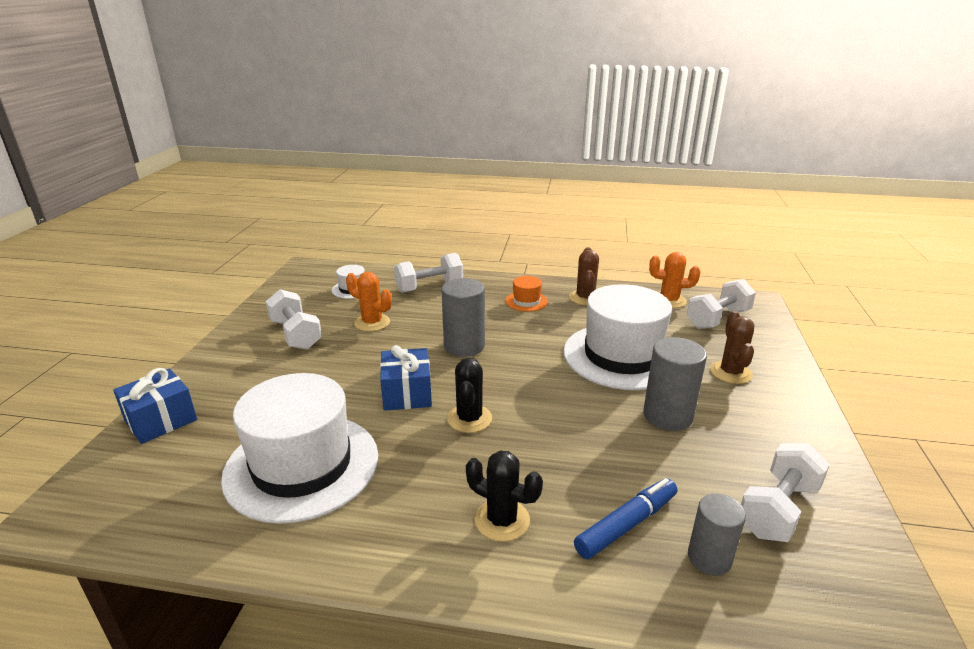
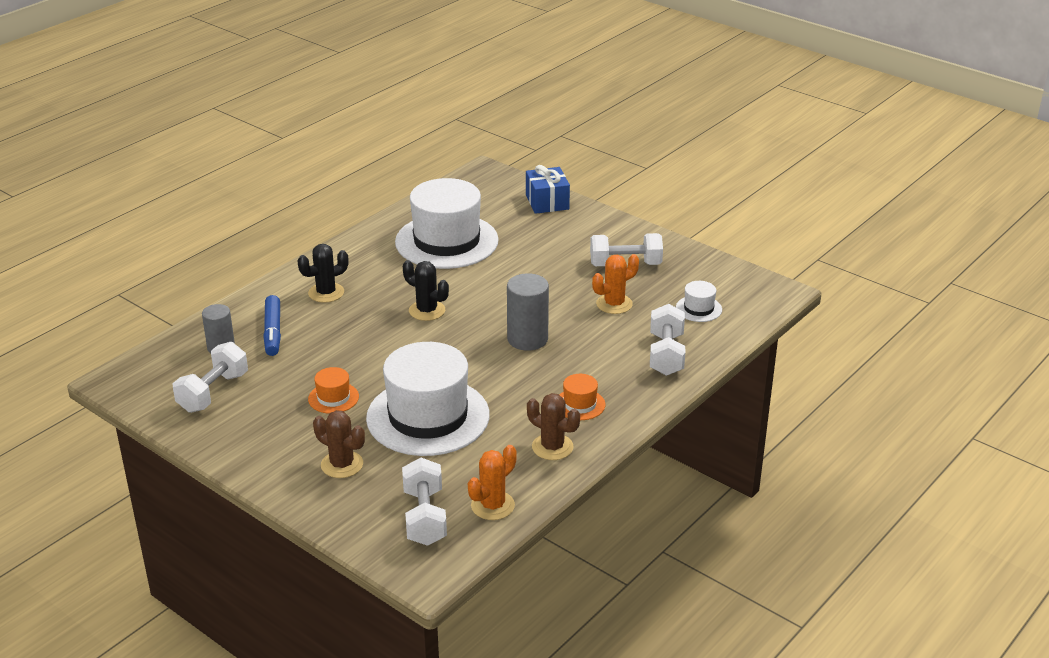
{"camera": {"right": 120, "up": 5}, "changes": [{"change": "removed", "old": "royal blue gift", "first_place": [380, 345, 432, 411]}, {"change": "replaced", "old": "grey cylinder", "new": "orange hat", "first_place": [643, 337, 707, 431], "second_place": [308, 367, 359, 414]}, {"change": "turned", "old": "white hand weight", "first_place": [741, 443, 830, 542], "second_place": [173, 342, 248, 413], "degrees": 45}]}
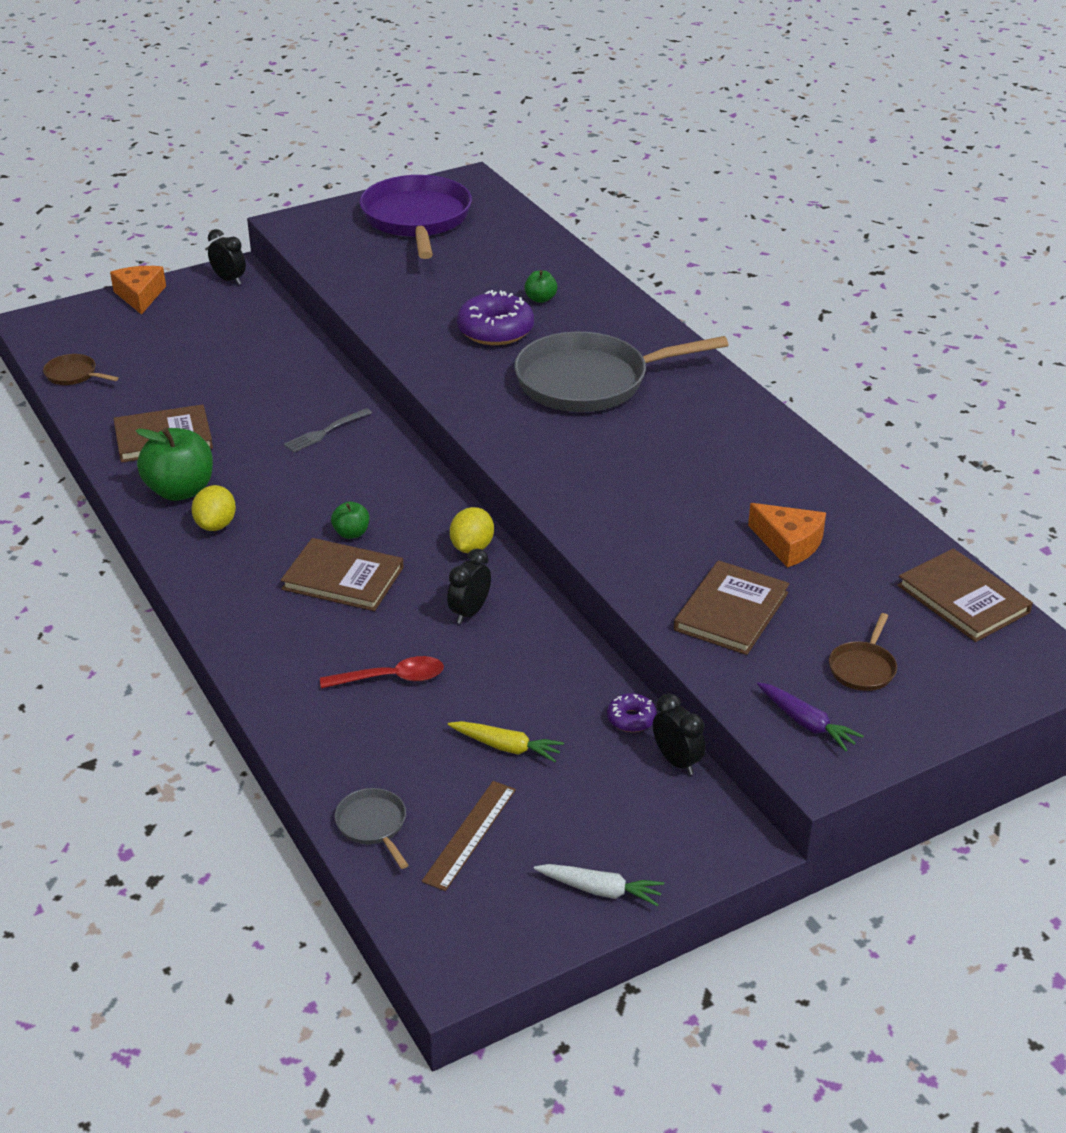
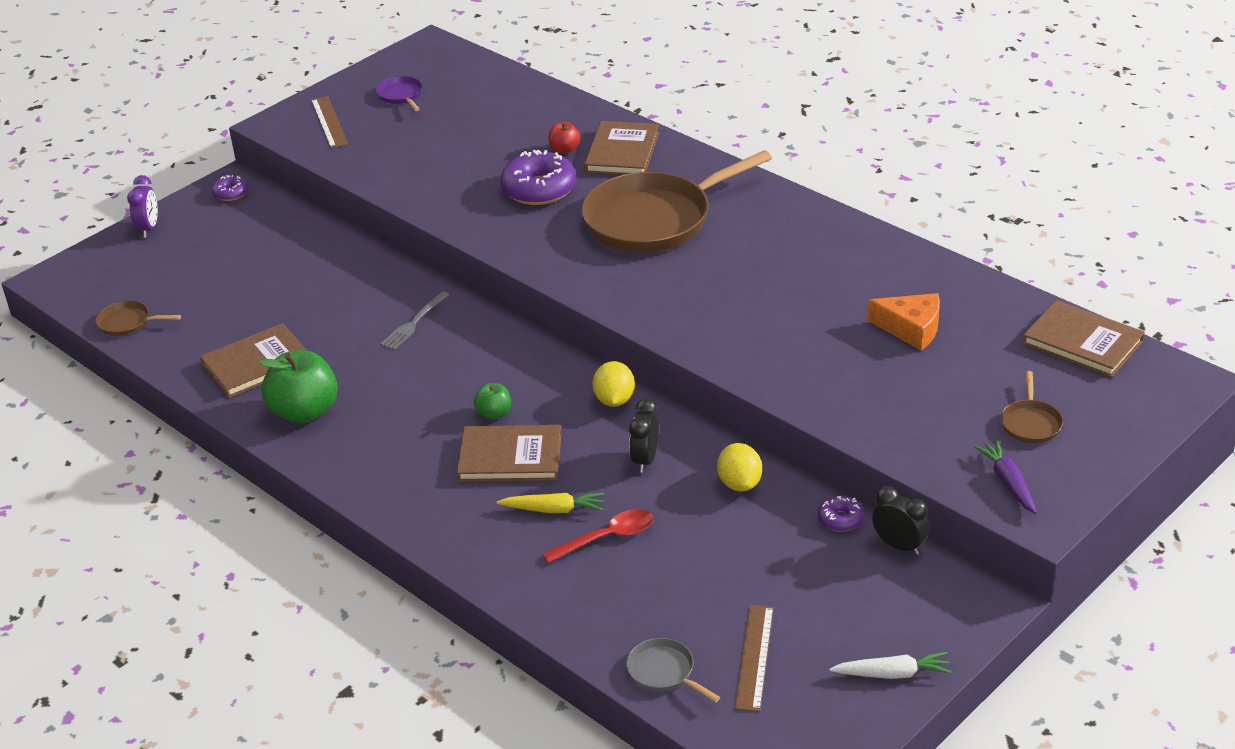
{"camera": {"right": -15, "up": 0}, "changes": [{"change": "added", "new": "russet straightedge", "second_place": [311, 96, 348, 148]}, {"change": "moved", "old": "yellow citrus fruit", "first_place": [191, 485, 236, 531], "second_place": [717, 443, 762, 492]}, {"change": "moved", "old": "yellow root vegetable", "first_place": [448, 721, 564, 762], "second_place": [497, 493, 604, 513]}, {"change": "moved", "old": "russet book", "first_place": [674, 560, 789, 655], "second_place": [584, 121, 659, 175]}, {"change": "replaced", "old": "orange piece of cheese", "new": "royal purple alarm clock", "first_place": [110, 266, 166, 315], "second_place": [127, 175, 158, 238]}, {"change": "replaced", "old": "black alarm clock", "new": "royal purple donut", "first_place": [208, 229, 246, 285], "second_place": [212, 175, 248, 201]}, {"change": "recoloured", "old": "grey skillet", "new": "russet skillet", "first_place": [514, 332, 728, 412], "second_place": [581, 150, 772, 253]}, {"change": "recoloured", "old": "leaf-green apple fruit", "new": "red apple fruit", "first_place": [524, 270, 557, 303], "second_place": [548, 122, 580, 154]}, {"change": "turned", "old": "royal purple root vegetable", "first_place": [757, 682, 864, 751], "second_place": [973, 440, 1037, 514], "degrees": -135}, {"change": "resized", "old": "royal purple skillet", "first_place": [359, 175, 472, 259], "second_place": [376, 76, 423, 111], "factor": 0.41}]}
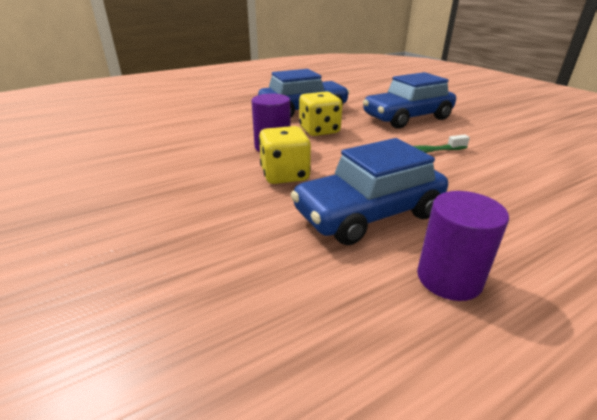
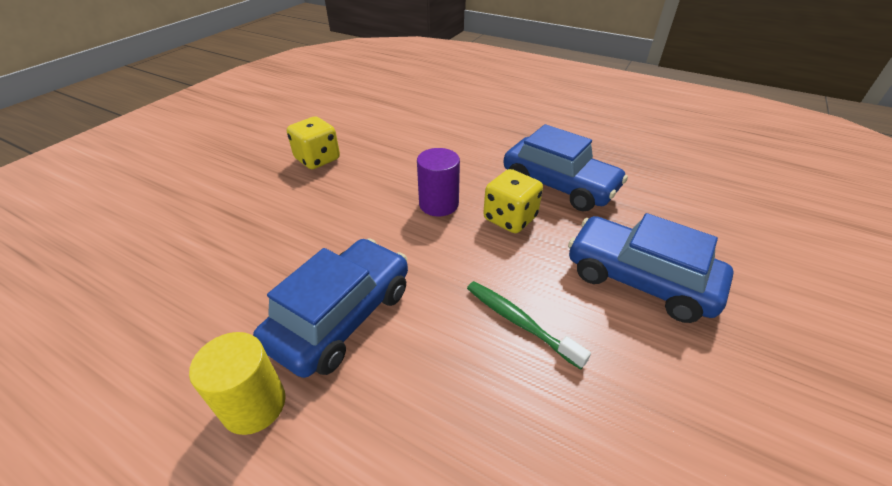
{"camera": {"right": 60, "up": 10}, "changes": [{"change": "moved", "old": "yellow die", "first_place": [259, 126, 311, 184], "second_place": [287, 116, 340, 169]}, {"change": "recoloured", "old": "royal purple cylinder", "new": "yellow cylinder", "first_place": [417, 191, 509, 301], "second_place": [189, 332, 286, 435]}, {"change": "turned", "old": "royal blue car", "first_place": [291, 138, 448, 245], "second_place": [253, 238, 408, 378], "degrees": 90}]}
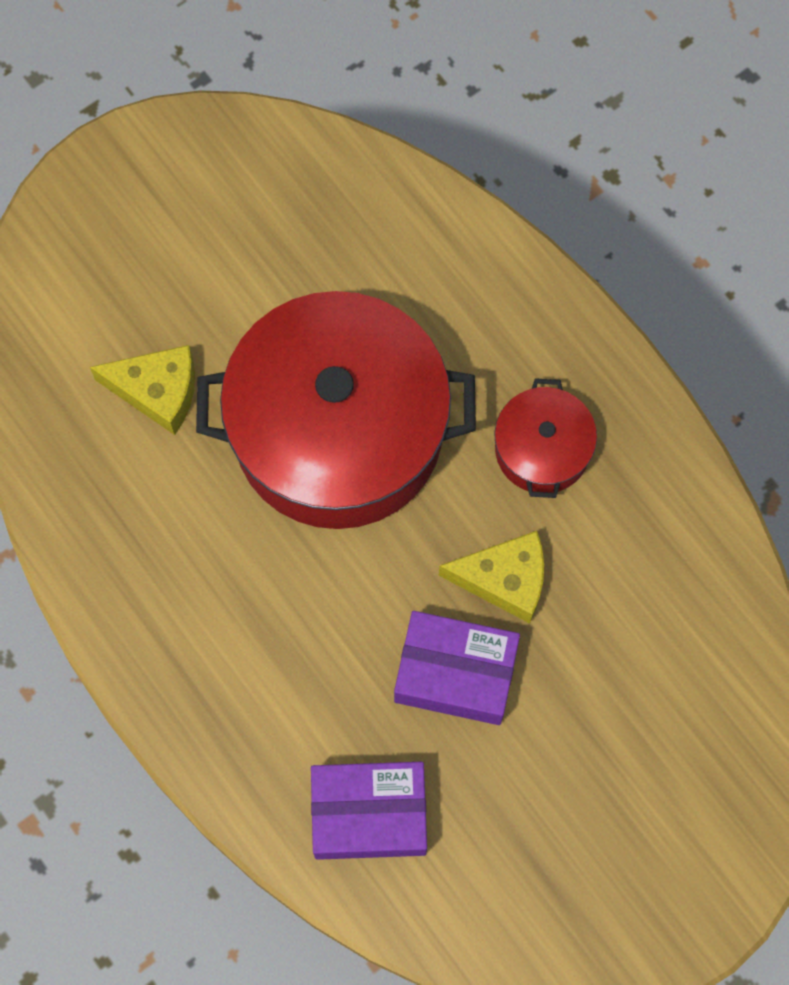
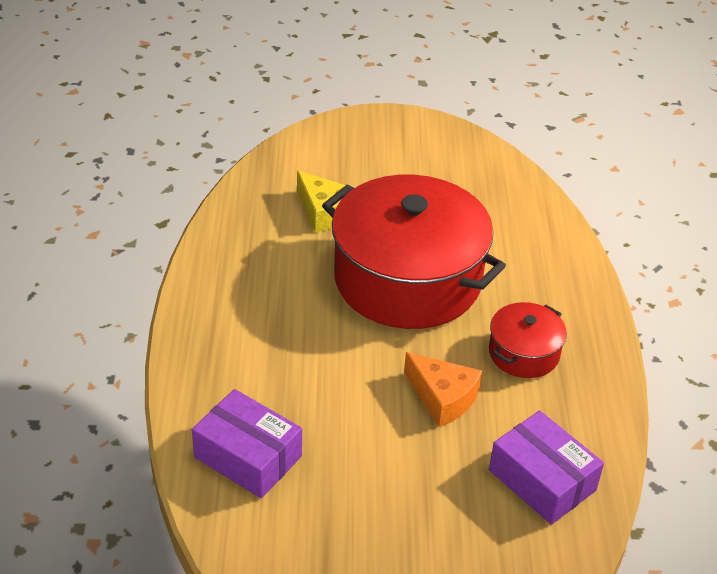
{"camera": {"right": 35, "up": -30}, "changes": [{"change": "moved", "old": "royal purple parcel", "first_place": [394, 611, 520, 725], "second_place": [489, 410, 604, 525]}, {"change": "recoloured", "old": "yellow piece of cheese", "new": "orange piece of cheese", "first_place": [439, 531, 544, 623], "second_place": [404, 352, 482, 427]}]}
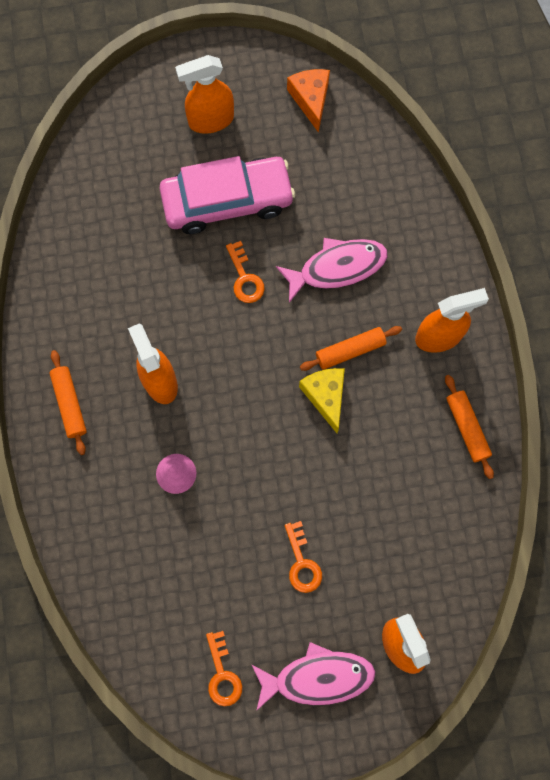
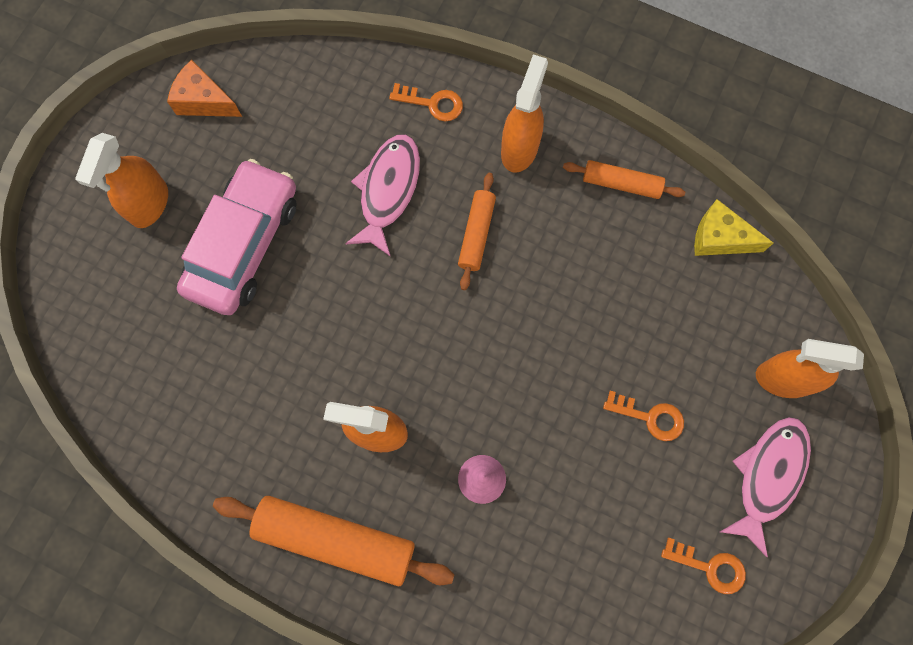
{"camera": {"right": -55, "up": 0}, "changes": [{"change": "moved", "old": "orange key", "first_place": [226, 241, 265, 303], "second_place": [389, 83, 463, 122]}, {"change": "moved", "old": "yellow piece of cheese", "first_place": [299, 368, 345, 433], "second_place": [694, 199, 774, 256]}, {"change": "resized", "old": "orange pastry roller", "first_place": [49, 350, 87, 455], "second_place": [213, 496, 455, 586], "factor": 1.81}]}
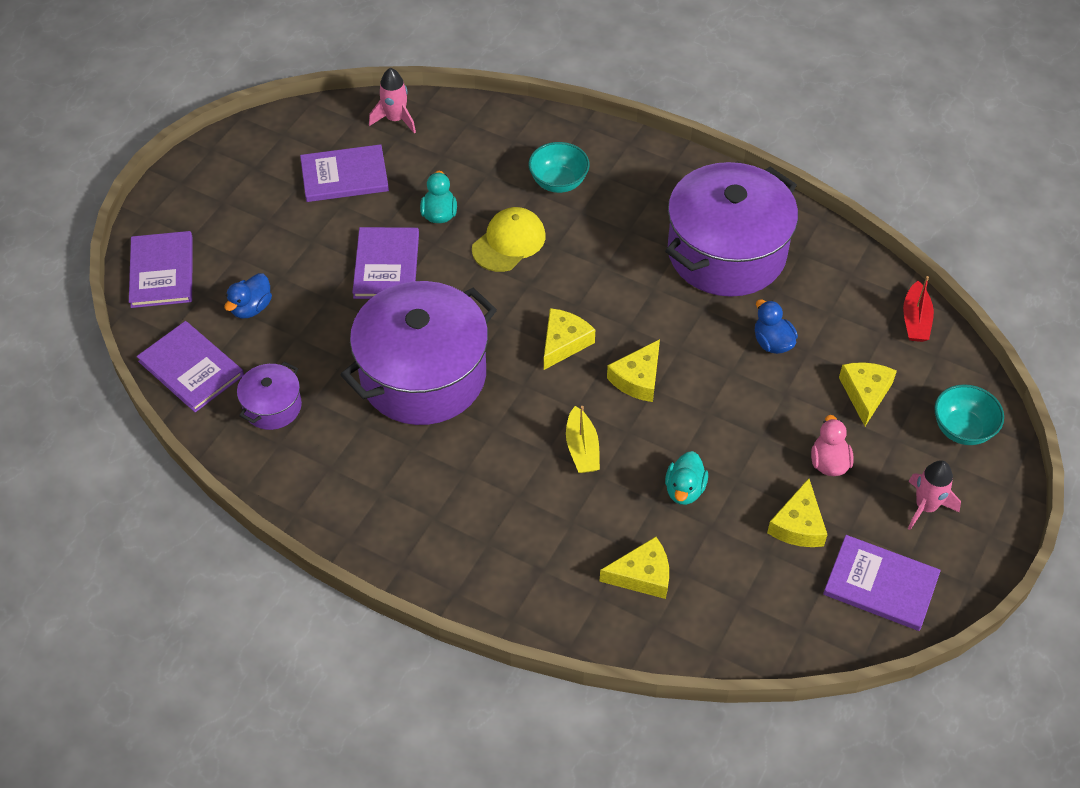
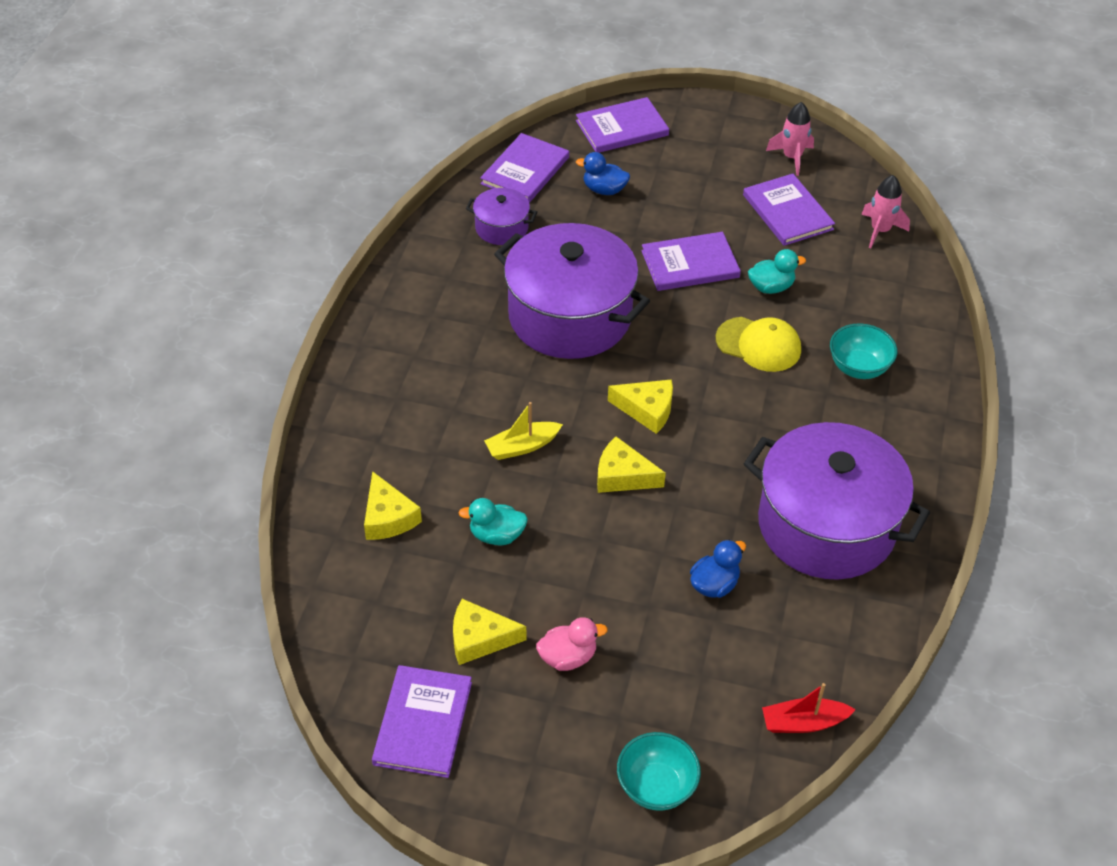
{"camera": {"right": 75, "up": -5}, "changes": [{"change": "removed", "old": "yellow piece of cheese", "first_place": [839, 362, 897, 426]}, {"change": "moved", "old": "rose-pink spaceship", "first_place": [908, 460, 961, 530], "second_place": [766, 102, 814, 176]}]}
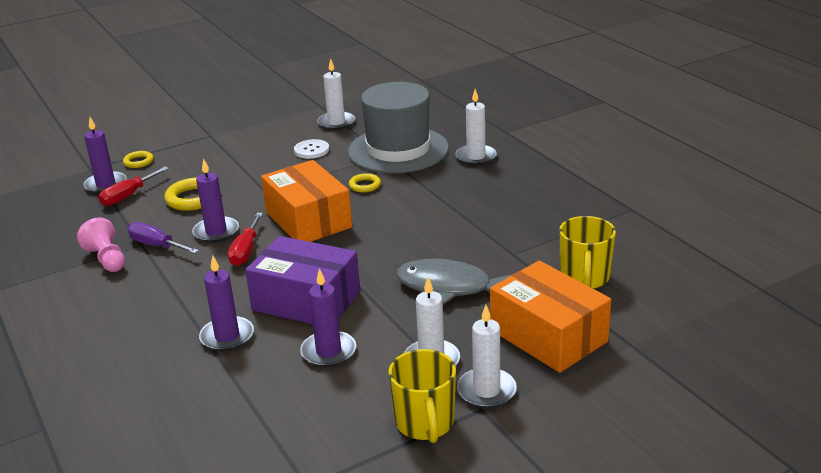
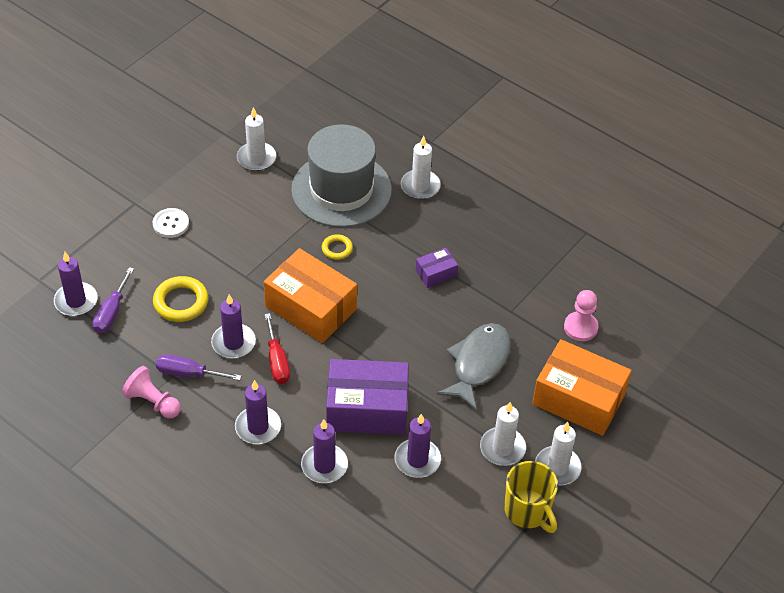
{"camera": {"right": -25, "up": 20}, "changes": [{"change": "removed", "old": "yellow ring", "first_place": [123, 151, 154, 168]}, {"change": "added", "new": "royal purple wax candle", "second_place": [235, 380, 281, 444]}, {"change": "added", "new": "royal purple parcel", "second_place": [416, 248, 458, 288]}, {"change": "moved", "old": "white button", "first_place": [294, 139, 329, 159], "second_place": [153, 208, 189, 238]}, {"change": "replaced", "old": "yellow coffee mug", "new": "rose-pink chess pawn", "first_place": [559, 216, 616, 289], "second_place": [564, 290, 599, 341]}, {"change": "recoloured", "old": "red flat screwdriver", "new": "royal purple flat screwdriver", "first_place": [98, 167, 169, 206], "second_place": [93, 267, 134, 333]}, {"change": "turned", "old": "grey fish figure", "first_place": [396, 259, 512, 304], "second_place": [437, 323, 511, 411], "degrees": 120}]}
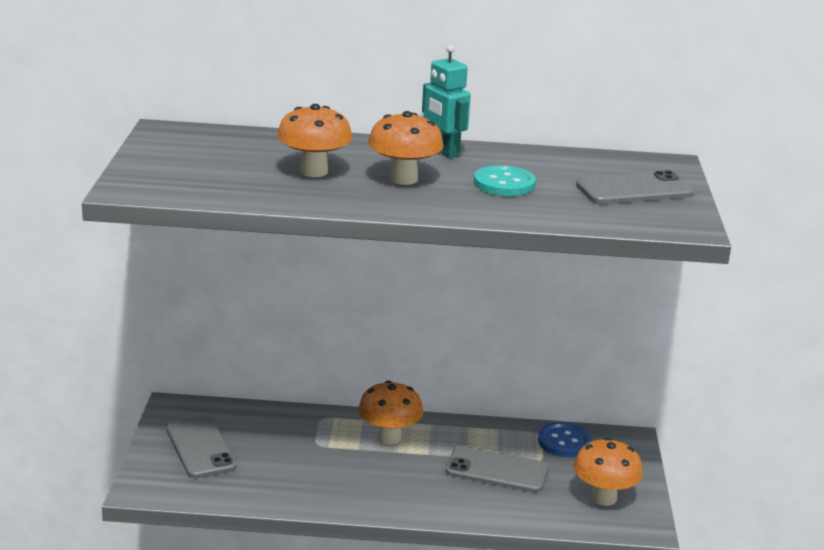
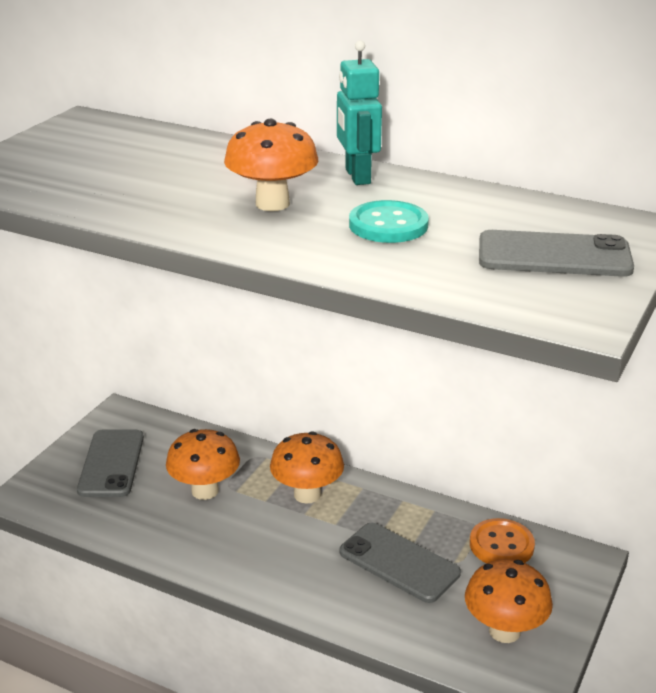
{"camera": {"right": 25, "up": 5}, "changes": [{"change": "moved", "old": "orange fungus", "first_place": [277, 104, 352, 177], "second_place": [166, 429, 240, 500]}, {"change": "recoloured", "old": "royal blue button", "new": "orange button", "first_place": [538, 422, 592, 457], "second_place": [470, 518, 535, 563]}]}
